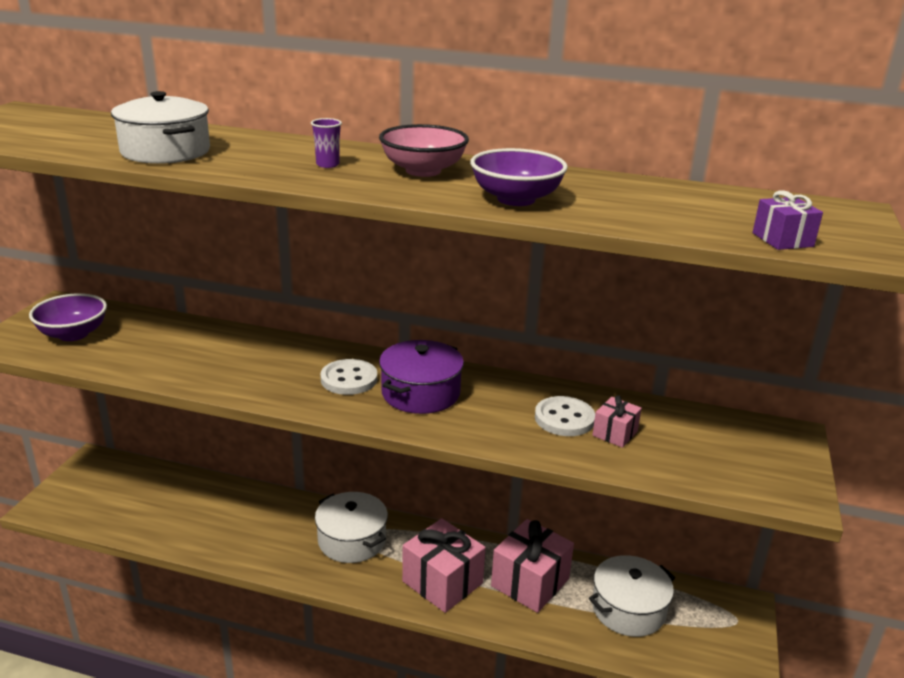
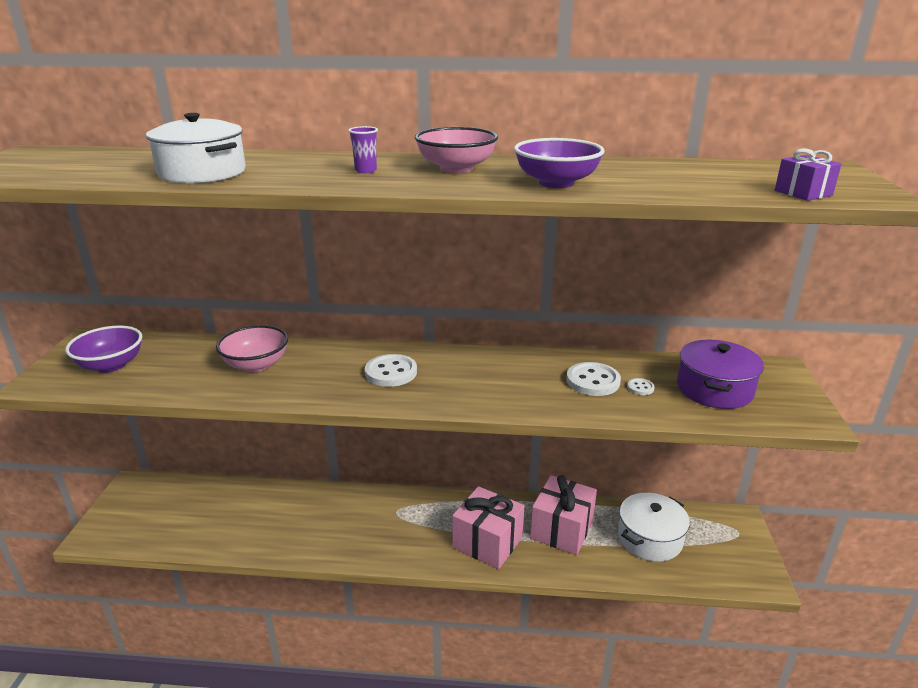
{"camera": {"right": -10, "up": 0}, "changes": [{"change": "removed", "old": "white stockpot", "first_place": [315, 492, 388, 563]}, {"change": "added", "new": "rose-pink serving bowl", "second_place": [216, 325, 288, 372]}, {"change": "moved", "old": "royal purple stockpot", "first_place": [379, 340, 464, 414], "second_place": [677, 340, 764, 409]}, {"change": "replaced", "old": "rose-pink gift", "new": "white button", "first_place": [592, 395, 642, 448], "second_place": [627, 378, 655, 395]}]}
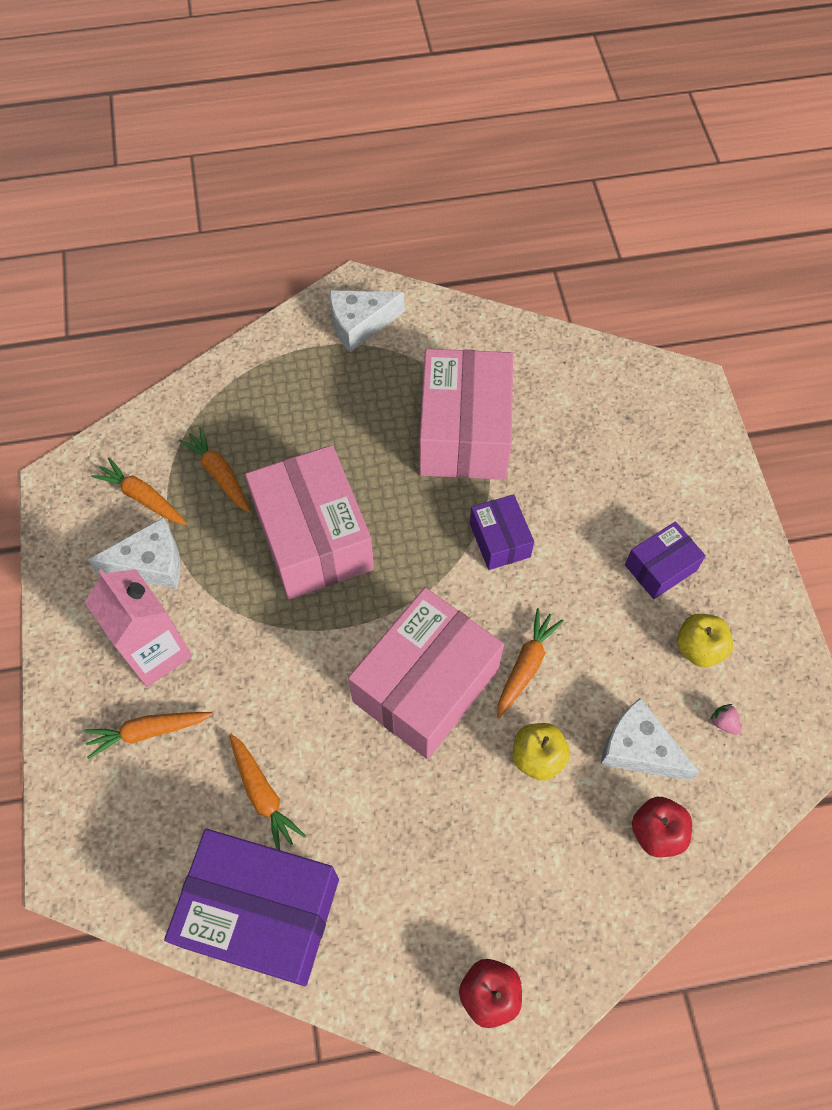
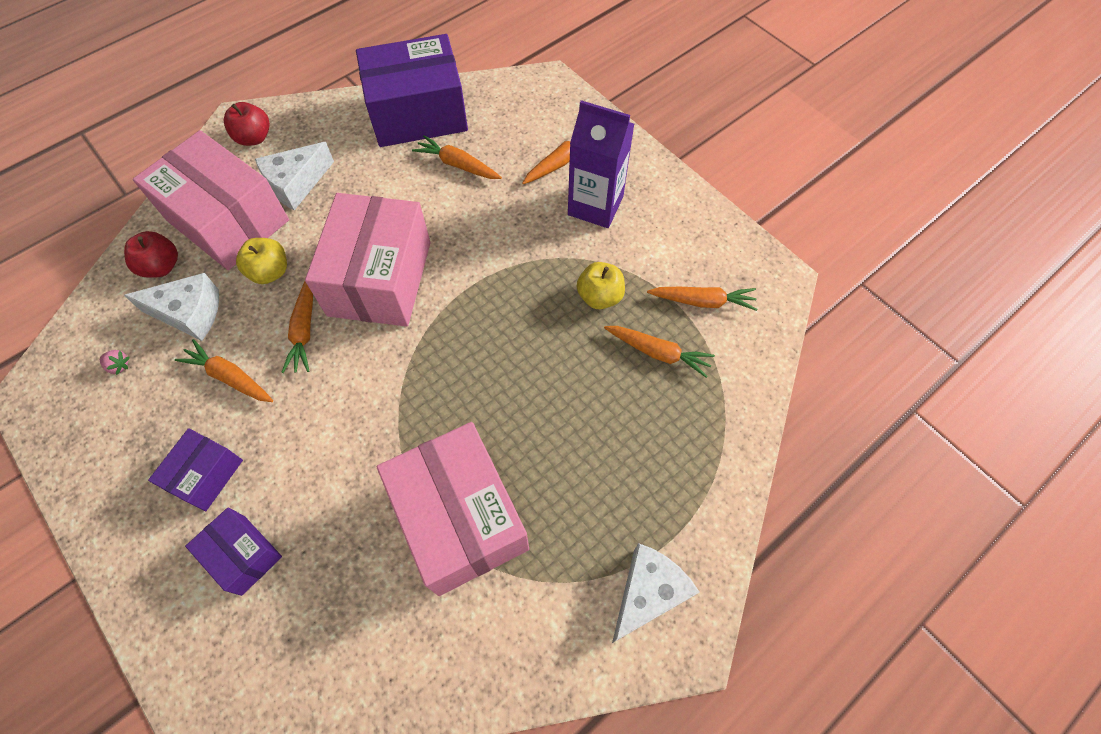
{"camera": {"right": 150, "up": 0}, "changes": [{"change": "added", "new": "orange root vegetable", "second_place": [175, 339, 273, 402]}, {"change": "moved", "old": "white piece of cheese", "first_place": [88, 518, 180, 589], "second_place": [255, 142, 334, 210]}, {"change": "moved", "old": "rose-pink parcel", "first_place": [245, 445, 374, 599], "second_place": [133, 130, 289, 270]}, {"change": "moved", "old": "royal purple parcel", "first_place": [470, 494, 534, 570], "second_place": [185, 507, 282, 596]}, {"change": "moved", "old": "yellow apple fruit", "first_place": [677, 614, 733, 667], "second_place": [577, 262, 625, 309]}, {"change": "recoloured", "old": "rose-pink juice carton", "new": "royal purple juice carton", "first_place": [85, 569, 192, 687], "second_place": [568, 100, 634, 228]}]}
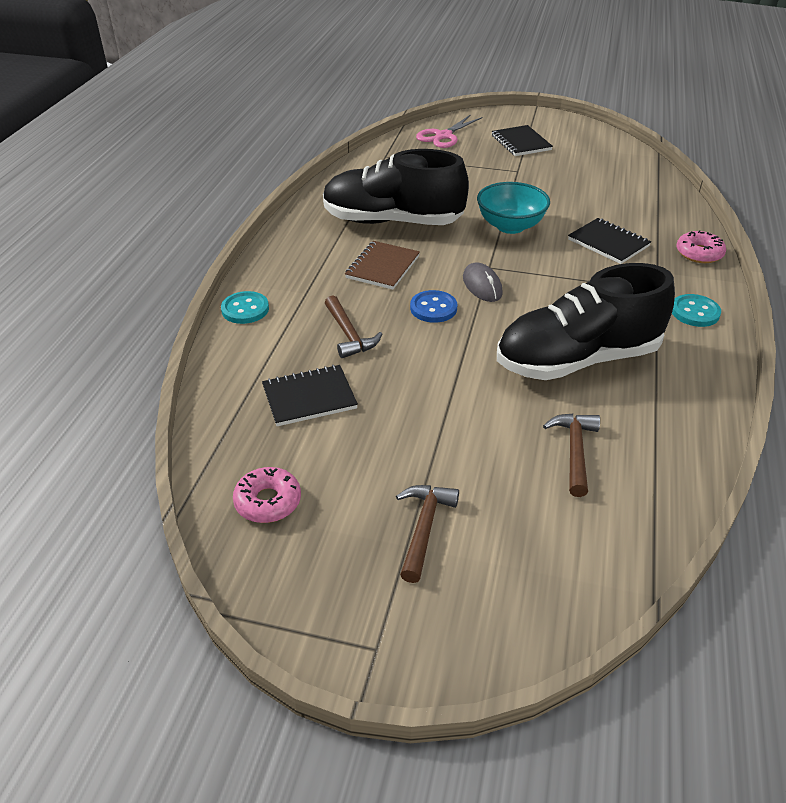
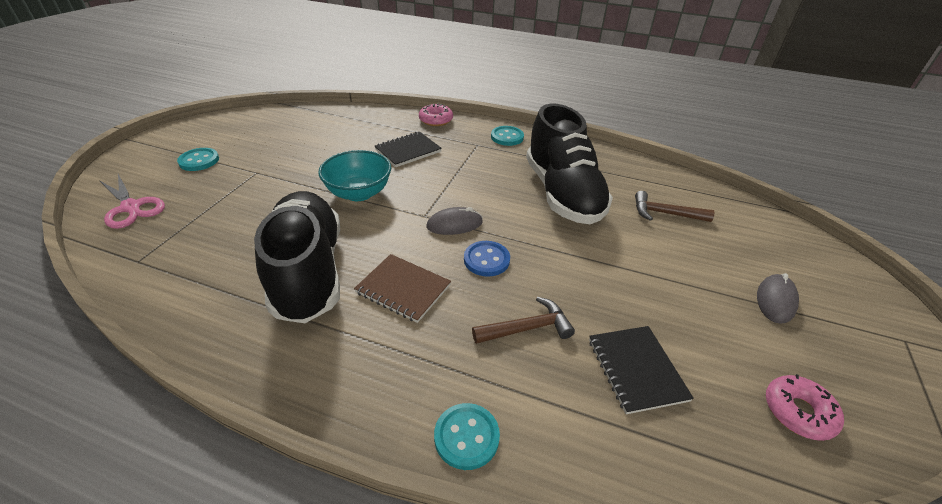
{"camera": {"right": -85, "up": 0}, "changes": [{"change": "replaced", "old": "russet carpenter's hammer", "new": "grey mouse", "first_place": [396, 485, 459, 583], "second_place": [757, 273, 799, 324]}, {"change": "replaced", "old": "black notepad", "new": "turquoise button", "first_place": [492, 125, 553, 156], "second_place": [177, 148, 219, 171]}, {"change": "turned", "old": "black sneaker", "first_place": [323, 149, 469, 225], "second_place": [254, 191, 340, 323], "degrees": 150}]}
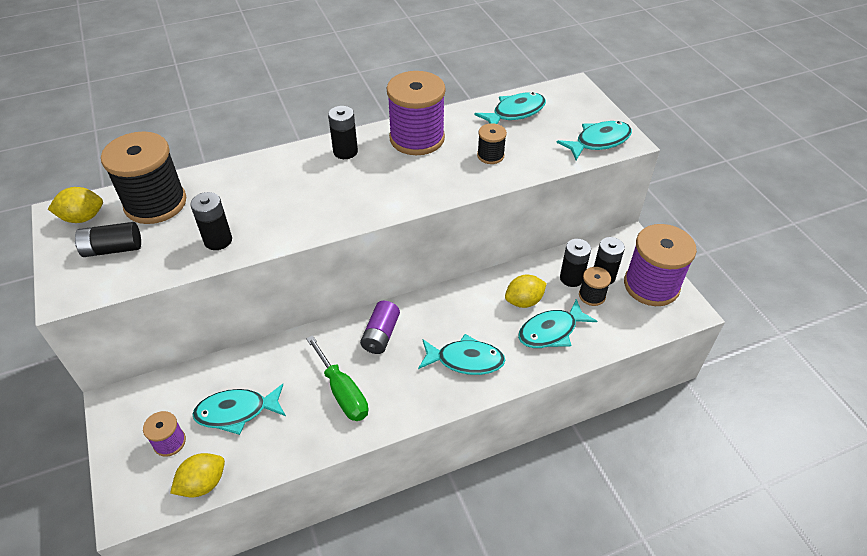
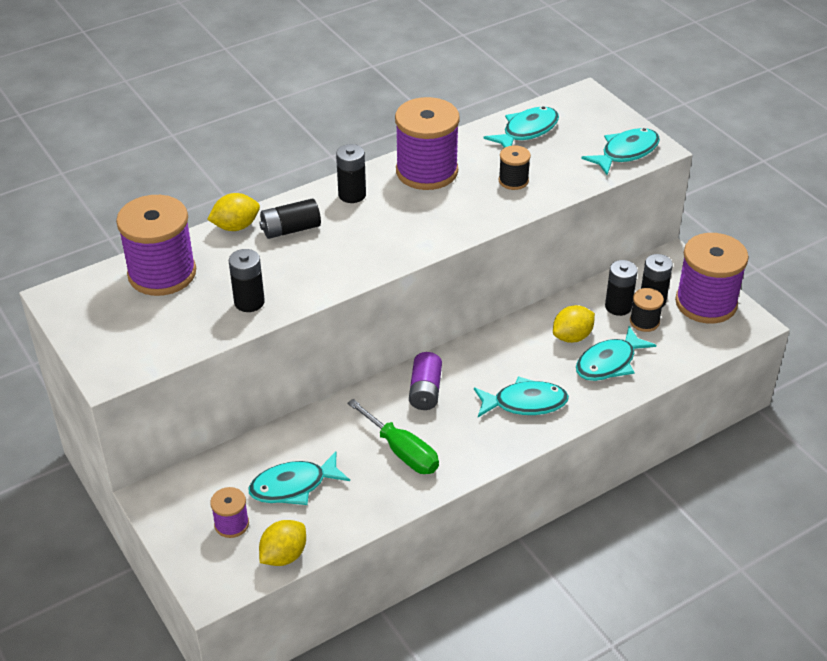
{"camera": {"right": -10, "up": -5}, "changes": [{"change": "moved", "old": "yellow citrus fruit", "first_place": [48, 187, 103, 223], "second_place": [207, 193, 260, 231]}, {"change": "moved", "old": "black power cell", "first_place": [75, 222, 141, 257], "second_place": [259, 199, 321, 239]}, {"change": "recoloured", "old": "black reel of thread", "new": "royal purple reel of thread", "first_place": [101, 131, 186, 224], "second_place": [116, 195, 196, 296]}]}
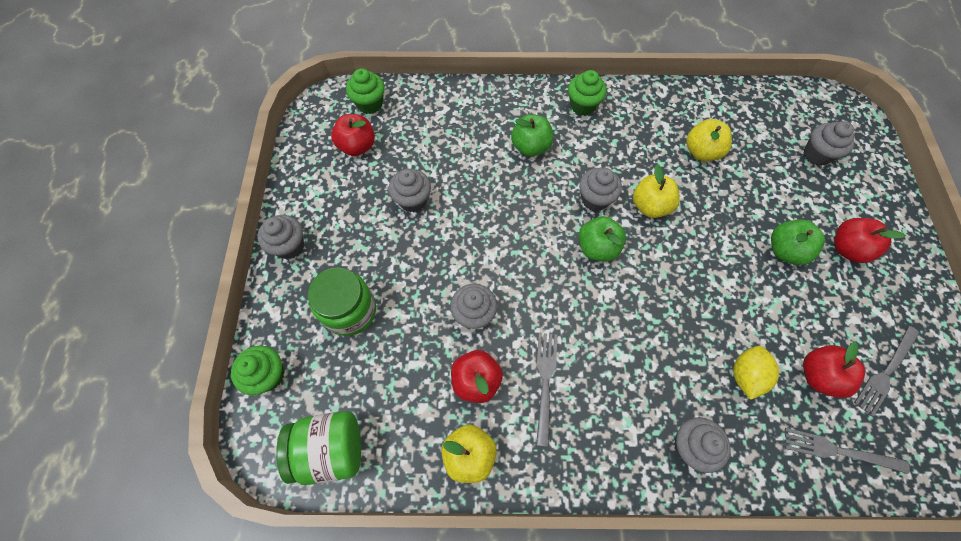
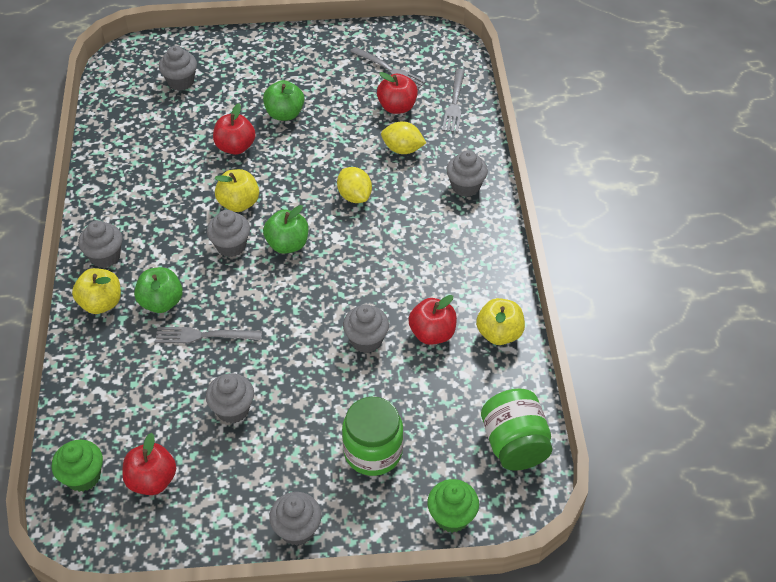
{"camera": {"right": -95, "up": -15}, "changes": [{"change": "added", "new": "yellow citrus fruit", "second_place": [337, 167, 372, 203]}, {"change": "moved", "old": "grey table fork", "first_place": [536, 333, 557, 447], "second_place": [155, 327, 262, 343]}, {"change": "moved", "old": "yellow apple fruit", "first_place": [686, 119, 732, 161], "second_place": [72, 268, 121, 314]}, {"change": "moved", "old": "red apple fruit", "first_place": [834, 218, 906, 263], "second_place": [213, 103, 255, 155]}, {"change": "recoloured", "old": "leaf-green cupcake", "new": "grey cupcake", "first_place": [568, 70, 607, 116], "second_place": [78, 220, 123, 268]}]}
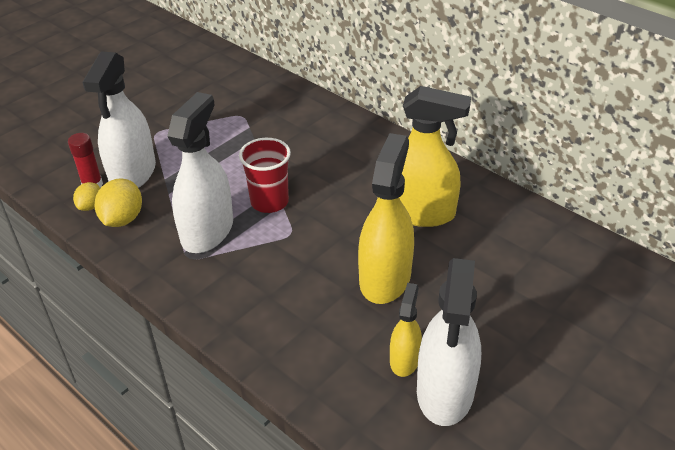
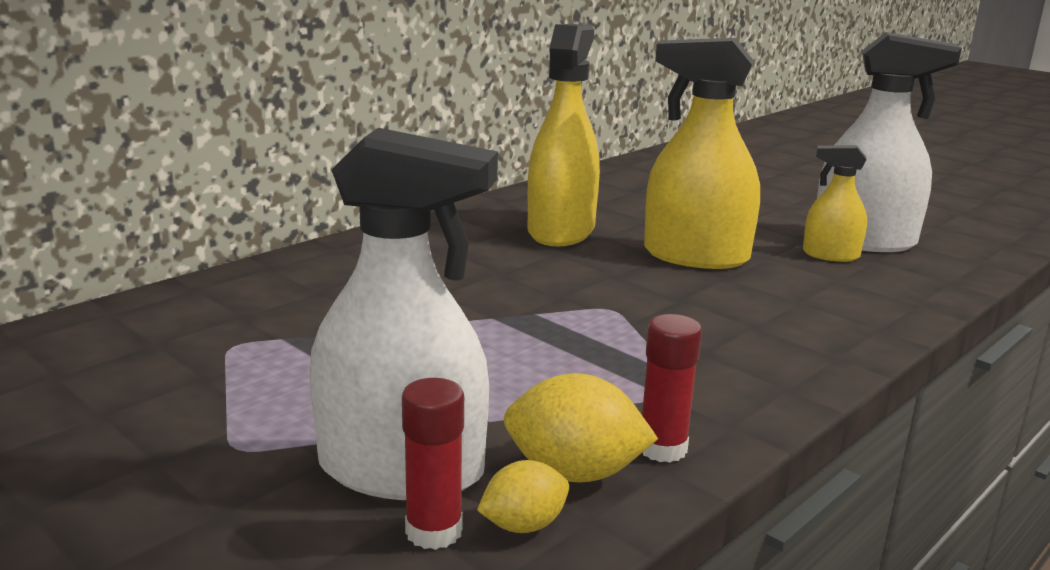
{"camera": {"right": -90, "up": -20}, "changes": [{"change": "removed", "old": "white spray bottle", "first_place": [167, 92, 233, 253]}, {"change": "removed", "old": "red cup", "first_place": [239, 138, 291, 213]}, {"change": "added", "new": "red glue", "second_place": [642, 314, 702, 463]}, {"change": "turned", "old": "yellow citrus fruit", "first_place": [73, 182, 100, 211], "second_place": [477, 460, 569, 533], "degrees": -45}]}
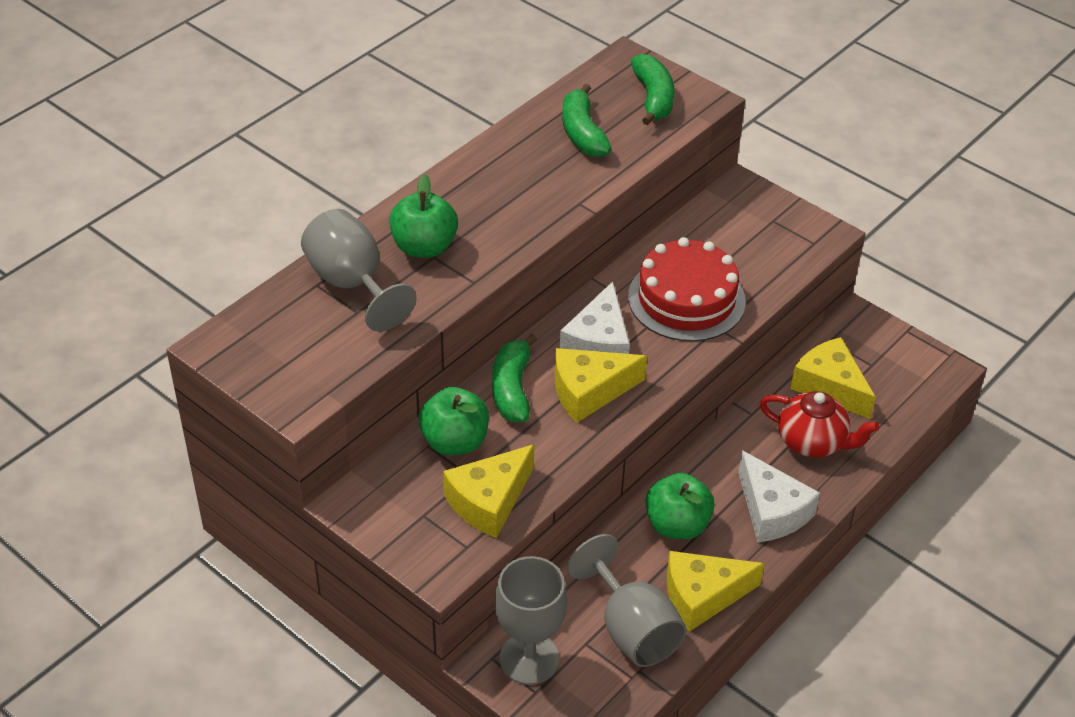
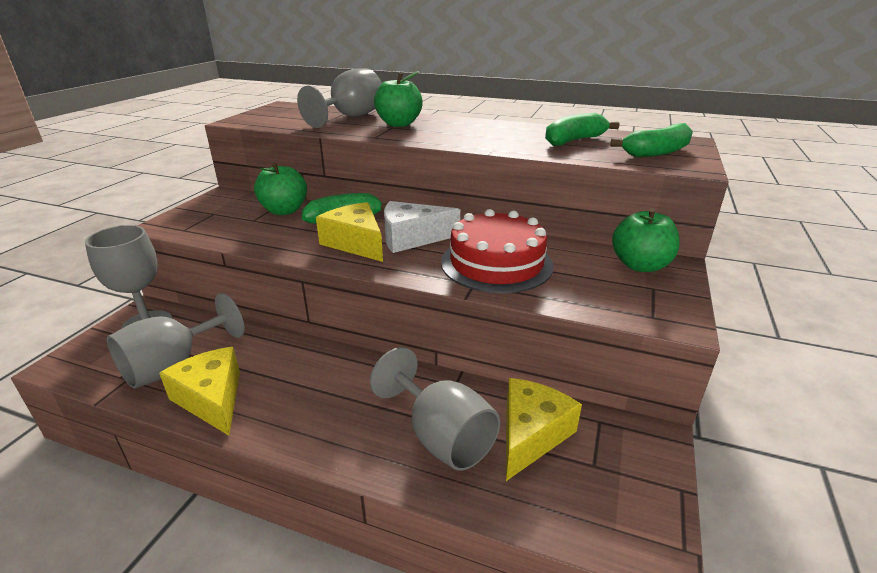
{"camera": {"right": 70, "up": -15}, "changes": [{"change": "removed", "old": "yellow piece of cheese", "first_place": [443, 444, 534, 538]}, {"change": "removed", "old": "white piece of cheese", "first_place": [738, 450, 820, 542]}, {"change": "moved", "old": "leaf-green apple fruit", "first_place": [646, 473, 715, 539], "second_place": [612, 208, 680, 272]}, {"change": "replaced", "old": "red tea pot", "new": "grey chalice", "first_place": [760, 391, 879, 457], "second_place": [370, 347, 500, 471]}]}
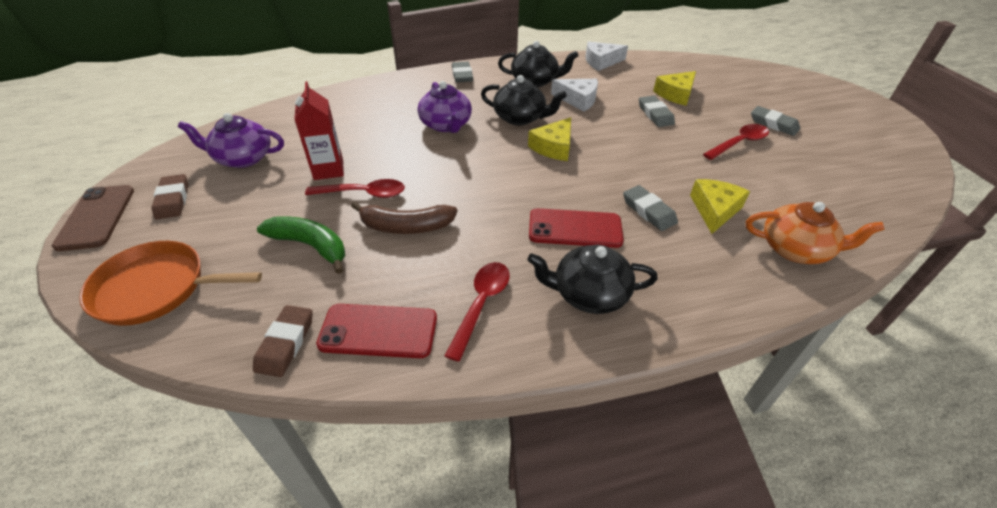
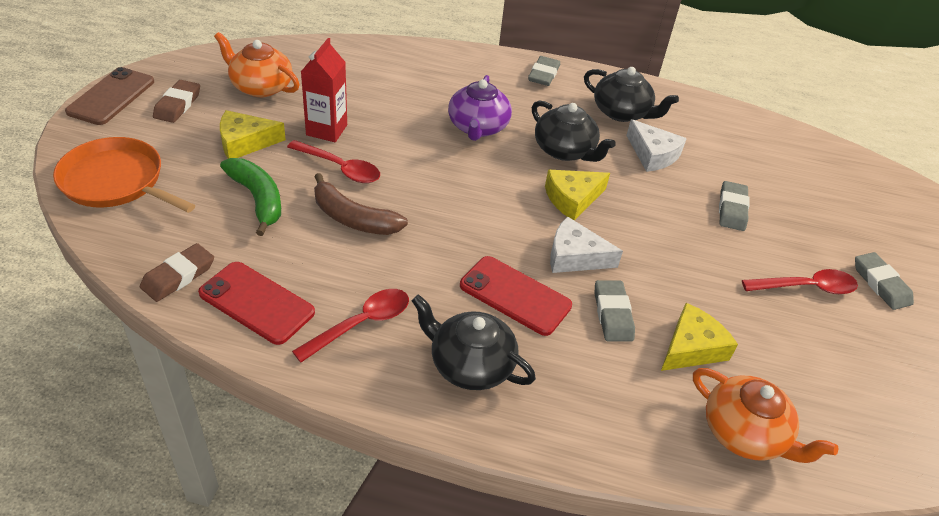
{"camera": {"right": 25, "up": 0}, "changes": [{"change": "moved", "old": "white piece of cheese", "first_place": [586, 42, 628, 71], "second_place": [550, 216, 623, 273]}, {"change": "moved", "old": "yellow piece of cheese", "first_place": [653, 71, 696, 106], "second_place": [220, 110, 286, 159]}, {"change": "recoloured", "old": "royal purple tea pot", "new": "orange tea pot", "first_place": [178, 113, 284, 168], "second_place": [214, 32, 300, 97]}]}
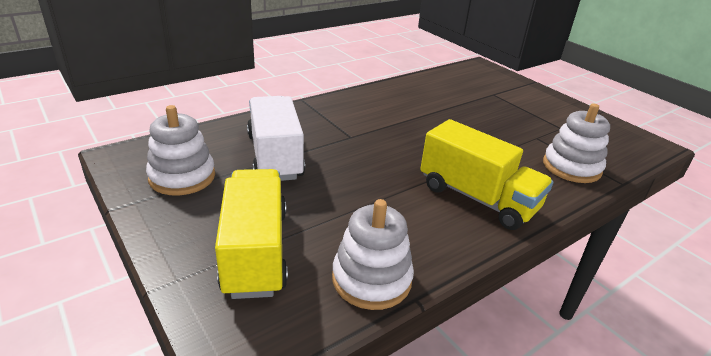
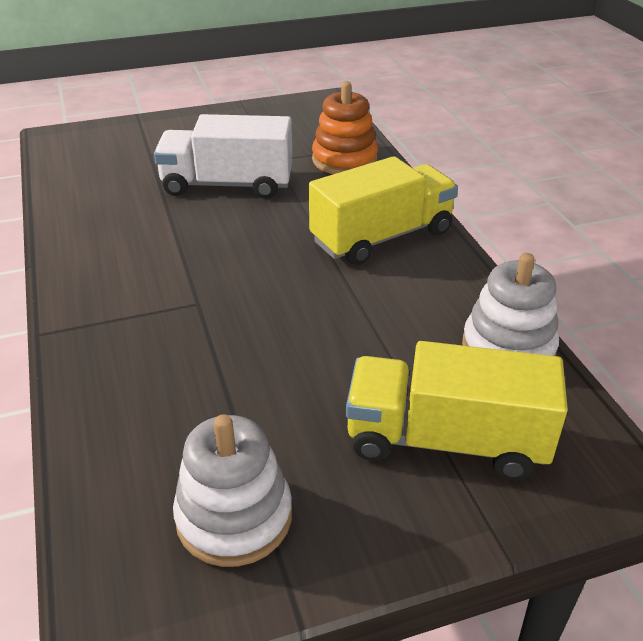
{"camera": {"right": -70, "up": 5}, "changes": [{"change": "moved", "old": "white truck", "first_place": [247, 96, 305, 181], "second_place": [154, 114, 293, 199]}, {"change": "recoloured", "old": "white ring stacker", "new": "orange ring stacker", "first_place": [543, 103, 610, 183], "second_place": [312, 81, 378, 174]}]}
